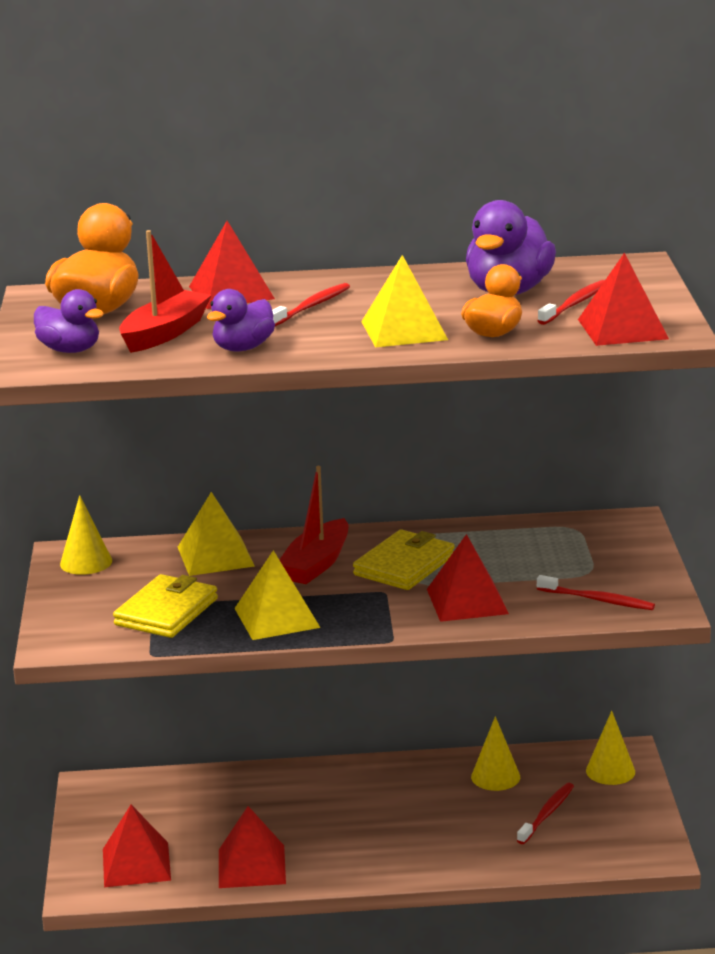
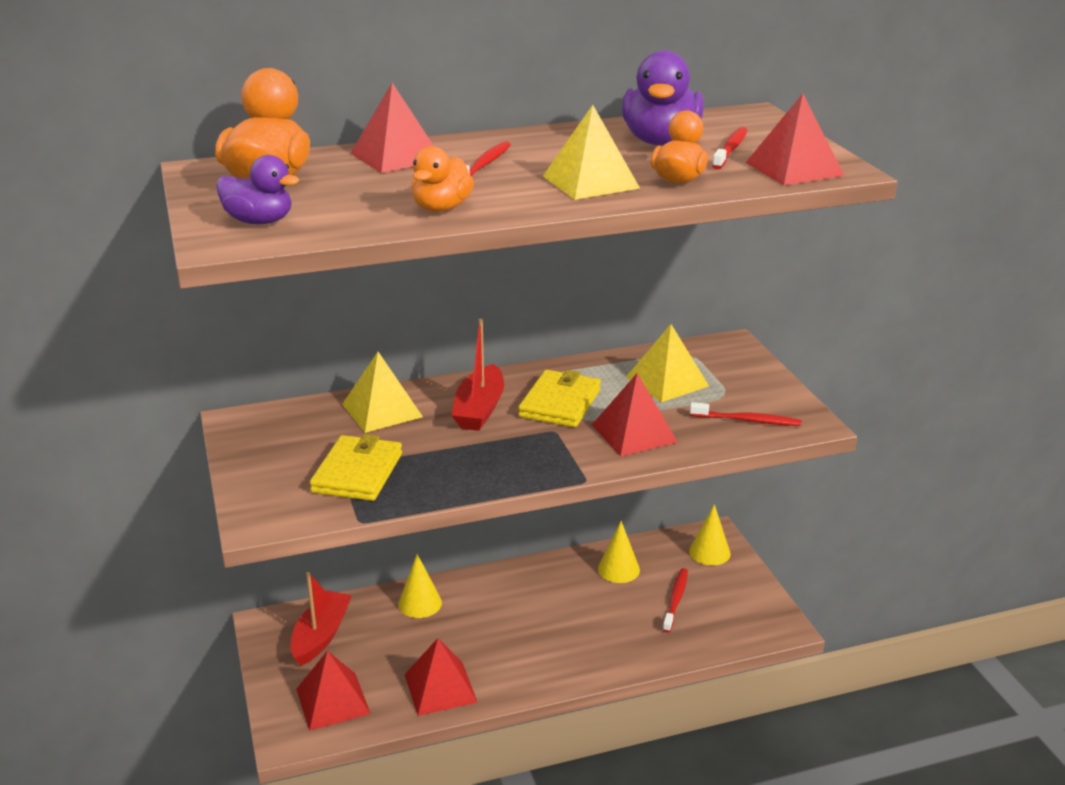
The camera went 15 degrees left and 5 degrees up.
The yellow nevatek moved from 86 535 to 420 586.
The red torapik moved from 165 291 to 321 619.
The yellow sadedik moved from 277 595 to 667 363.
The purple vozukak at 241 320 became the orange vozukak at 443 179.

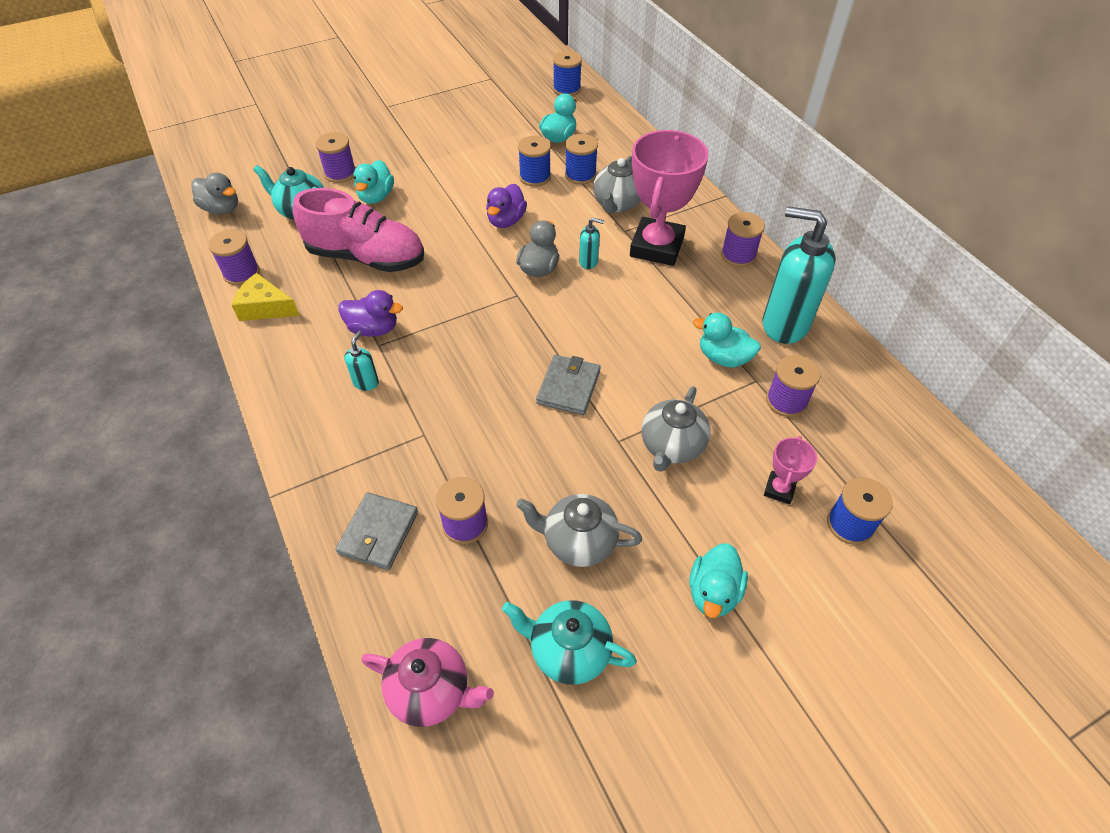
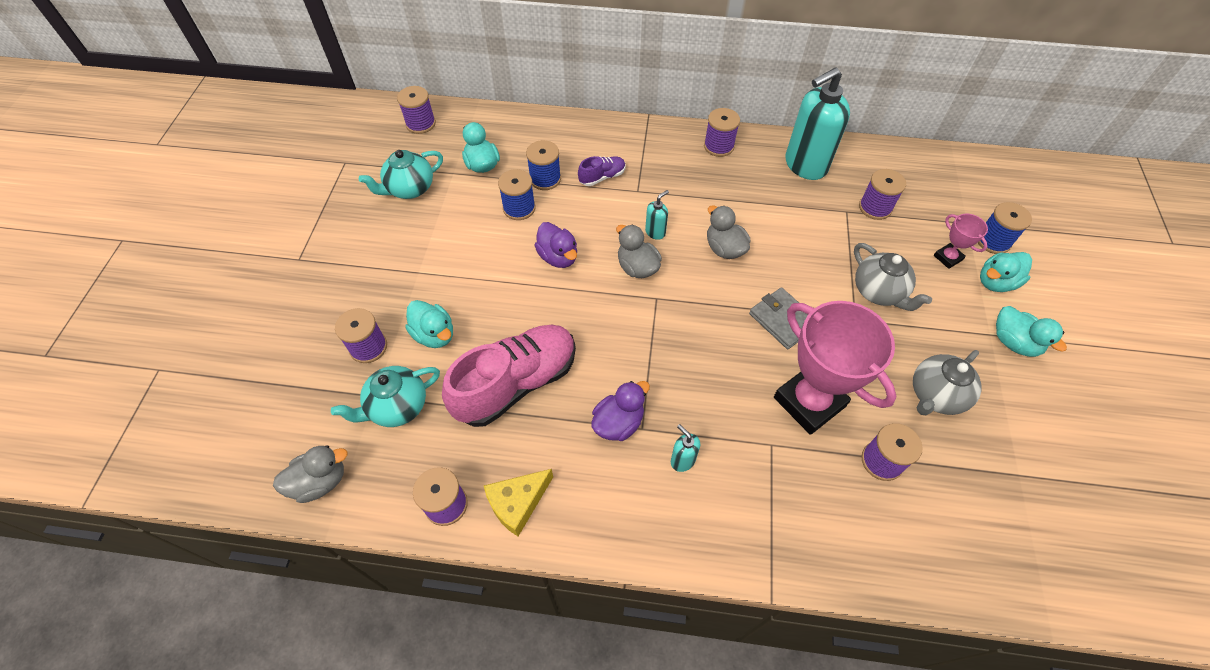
The camera went 55 degrees left and 5 degrees up.
The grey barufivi at 376 531 disappeared.
The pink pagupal at 427 682 disappeared.
The grey vozukak at 728 232 appeared.
The turquoise pagupal moved from 569 642 to 401 174.
The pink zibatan moved from 669 198 to 835 368.
The turquoise vozukak moved from 727 340 to 1006 272.
The grey pagupal at 617 184 was replaced by the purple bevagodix at 602 171.
The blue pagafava at 567 73 became the purple pagafava at 416 110.

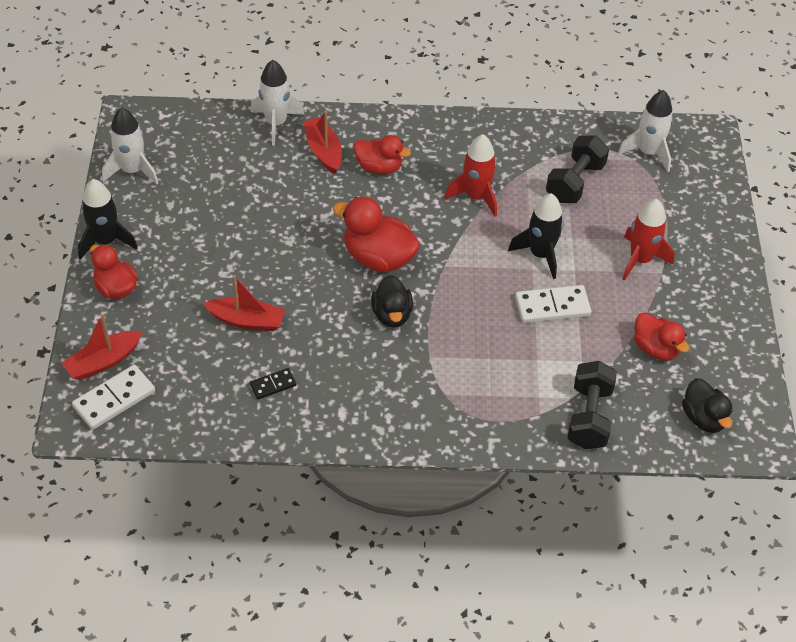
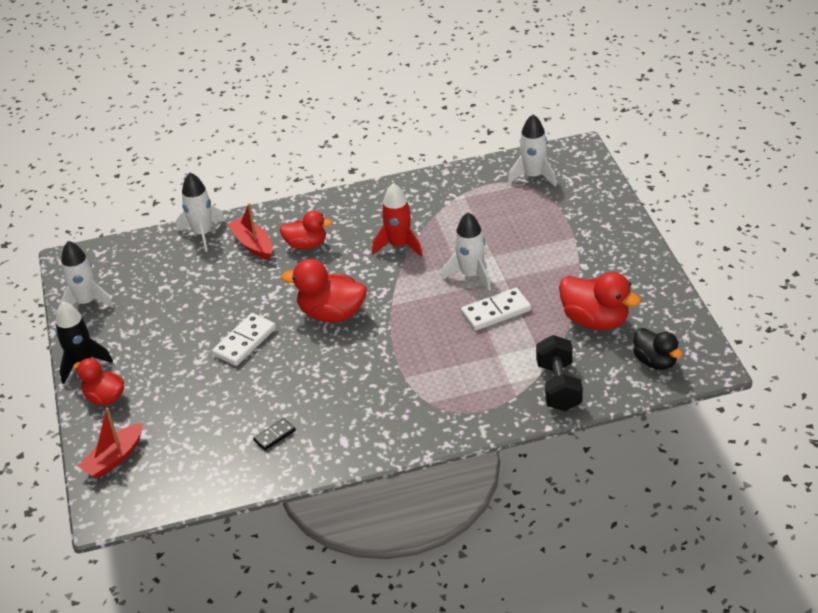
The camera went 10 degrees left and 10 degrees down.
The red torapik at 244 303 disappeared.
The black vozukak at 392 301 disappeared.
The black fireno at 577 169 disappeared.
The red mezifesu at 648 240 disappeared.
The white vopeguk moved from 113 397 to 244 339.
The black mezifesu at 536 236 became the white mezifesu at 466 251.
The red vozukak at 662 336 changed to 1.51 times the size.

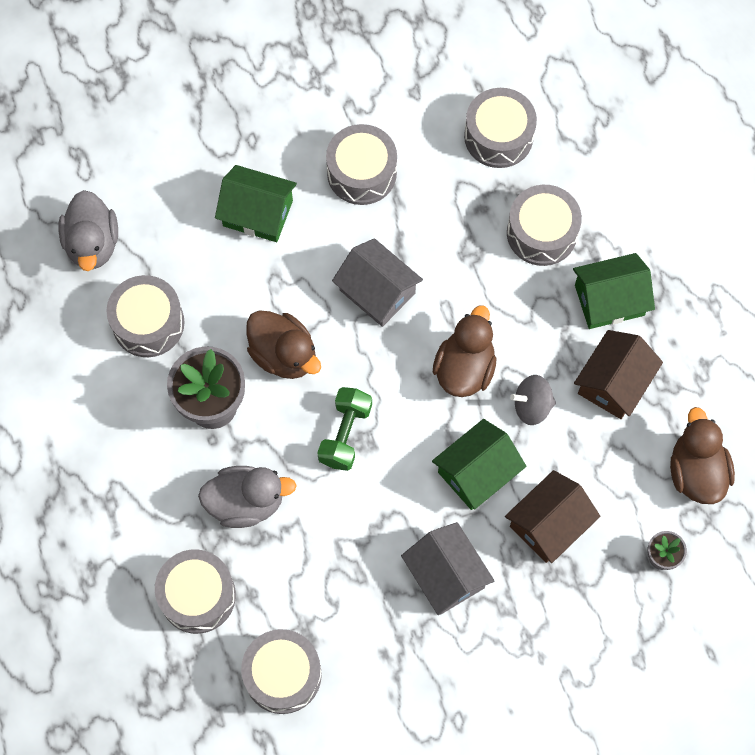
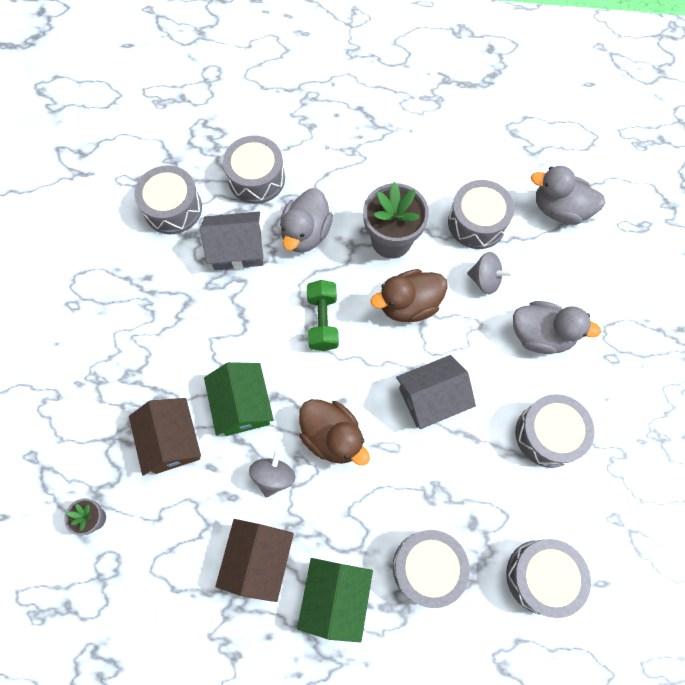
The camera went 115 degrees right and 0 degrees up.
The brown vozukak at 702 455 disappeared.
The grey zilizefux at 490 273 appeared.
The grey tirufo moved from 447 568 to 232 240.
The green tirufo at 256 203 was replaced by the grey vozukak at 557 327.
The green fireno at 344 429 turned 45 degrees clockwise.
The brown tirufo at 618 374 turned 45 degrees clockwise.

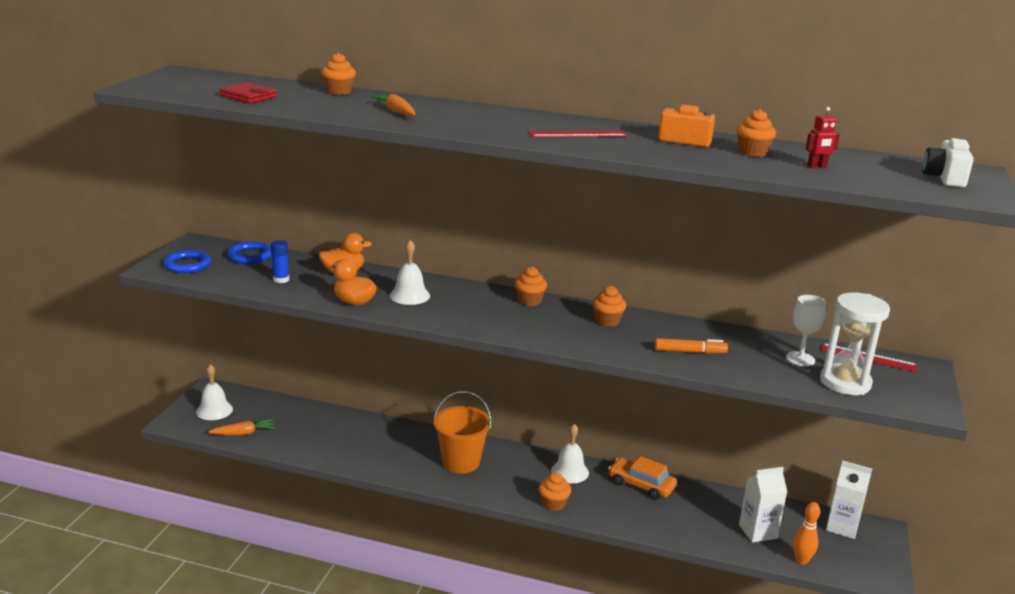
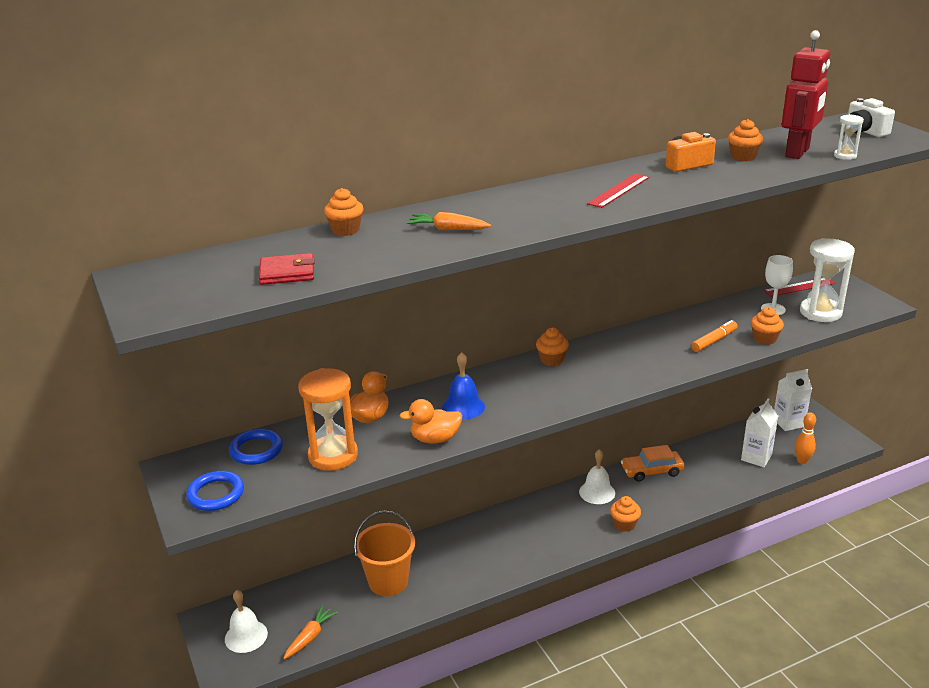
The camera went 40 degrees left and 5 degrees up.
The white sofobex at 849 137 appeared.
The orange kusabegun moved from 463 432 to 384 553.
The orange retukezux moved from 609 306 to 767 326.
The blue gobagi at 280 261 was replaced by the orange sofobex at 328 419.
The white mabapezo at 410 272 became the blue mabapezo at 463 386.
The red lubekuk at 823 137 changed to 2.32 times the size.

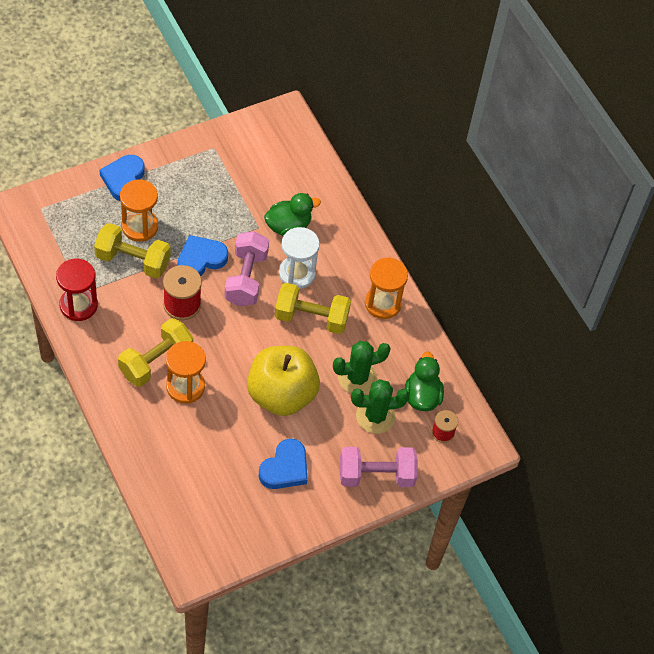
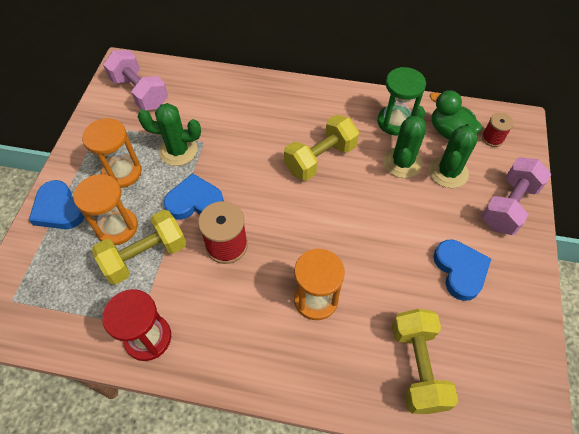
The camera went 45 degrees left and 0 degrees up.
The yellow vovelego at 283 381 disappeared.
The green vozukak at 292 214 disappeared.
The white sofobex at 299 258 disappeared.
The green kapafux at 169 134 appeared.
The green sofobex at 401 101 appeared.
The yellow fireno moved from 155 352 to 425 361.
The pink fireno moved from 246 268 to 135 80.
The orange sofobex moved from 386 288 to 112 153.
The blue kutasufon at 202 255 turned 75 degrees clockwise.

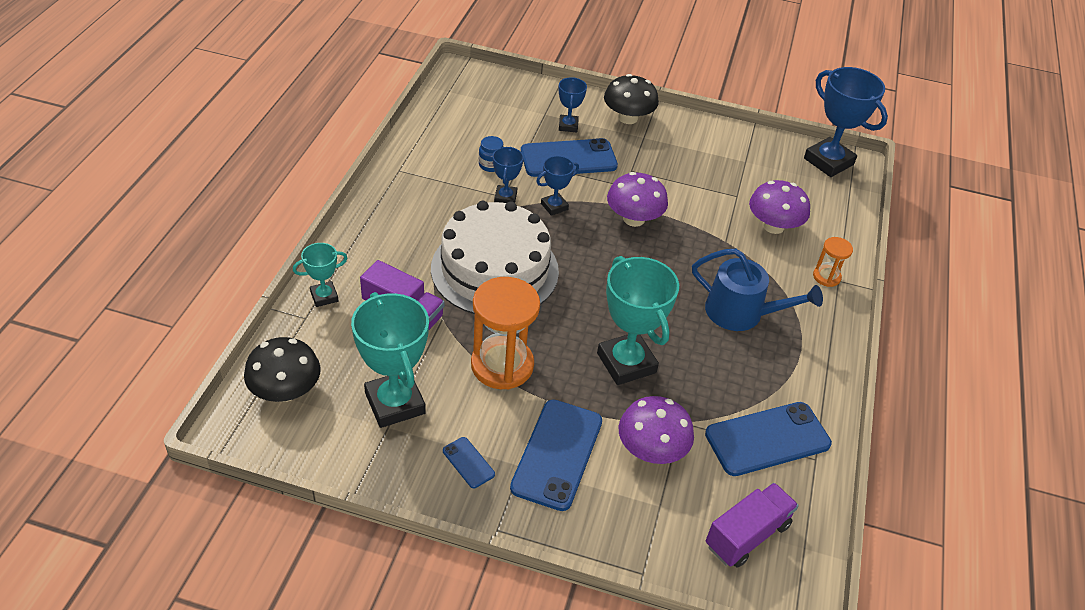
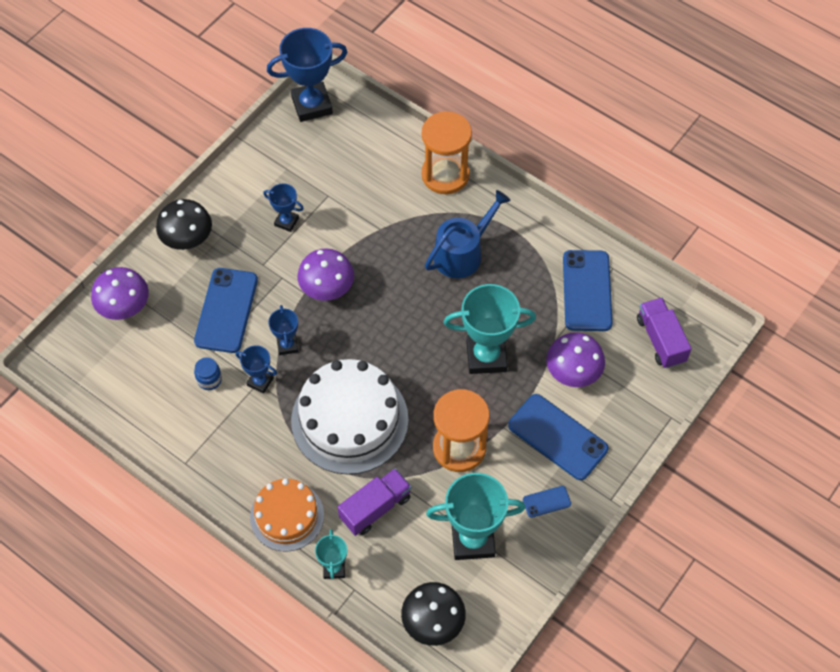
The camera went 65 degrees left and 15 degrees up.
The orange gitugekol at 287 515 appeared.
The blue zibatan moved from 572 104 to 283 207.
The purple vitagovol moved from 779 207 to 120 293.
The orange sofobex at 833 262 changed to 2.01 times the size.

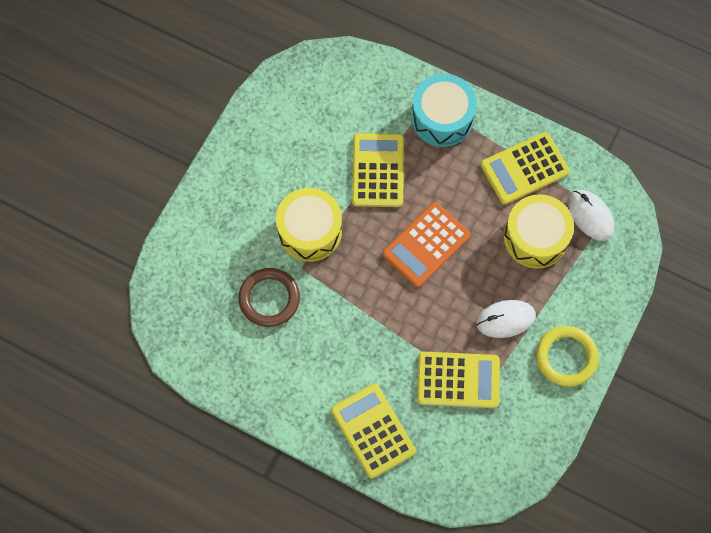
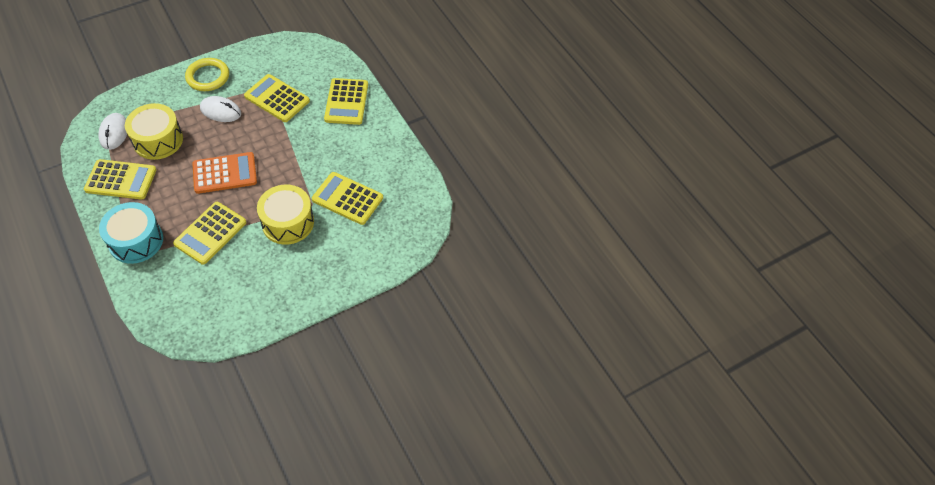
The camera went 150 degrees left and 15 degrees down.
The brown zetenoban at 269 297 was replaced by the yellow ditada at 347 198.

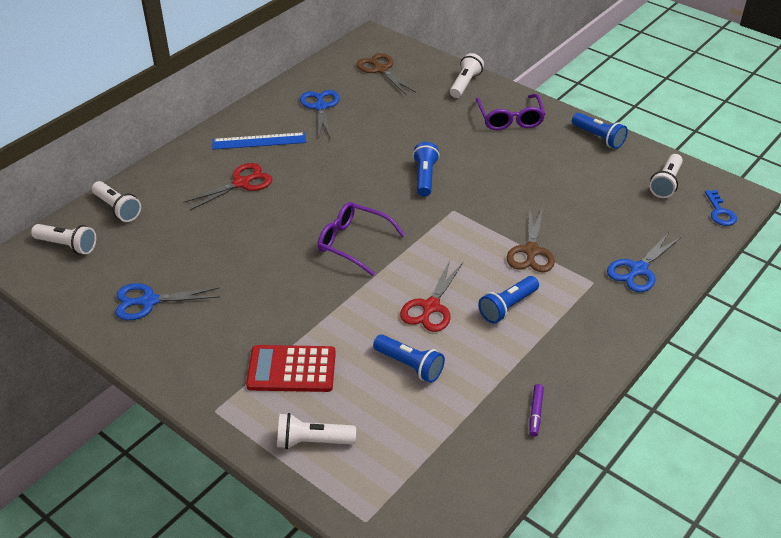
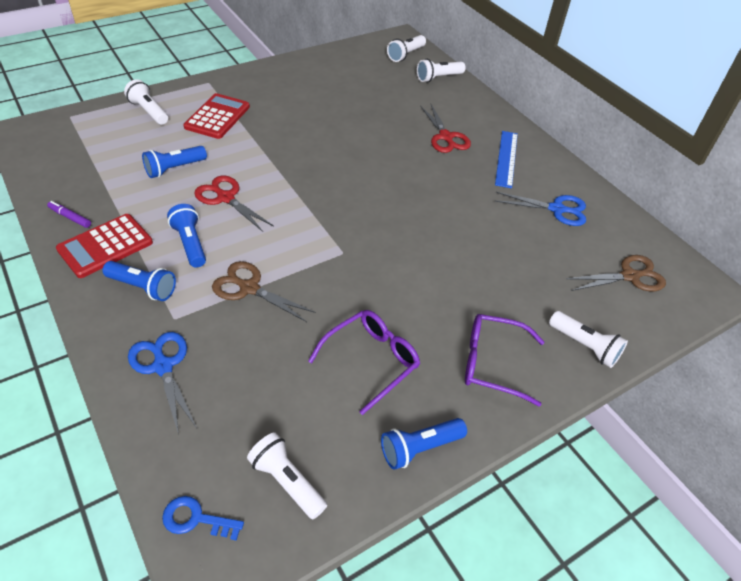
The camera went 105 degrees right and 5 degrees up.
The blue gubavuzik at 167 301 disappeared.
The red ditada at 104 246 appeared.
The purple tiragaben moved from 361 239 to 364 362.
The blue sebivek moved from 426 169 to 139 281.
The white sebivek at 316 431 turned 60 degrees counterclockwise.

